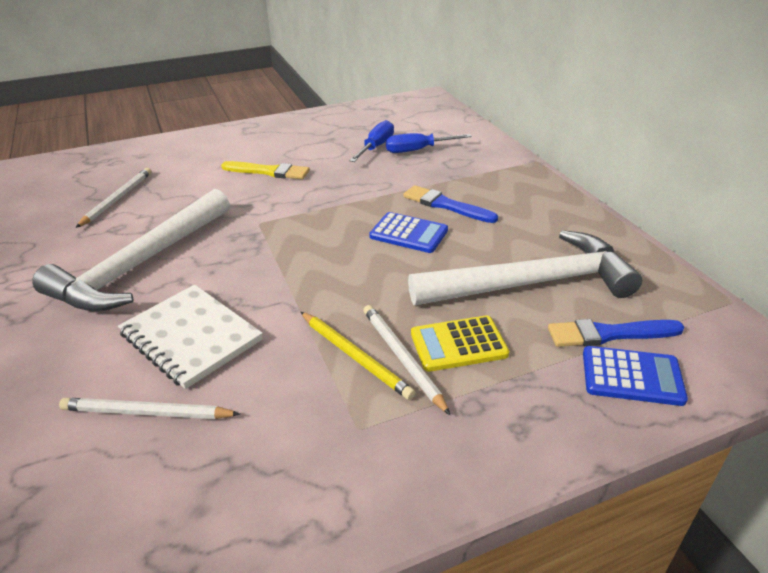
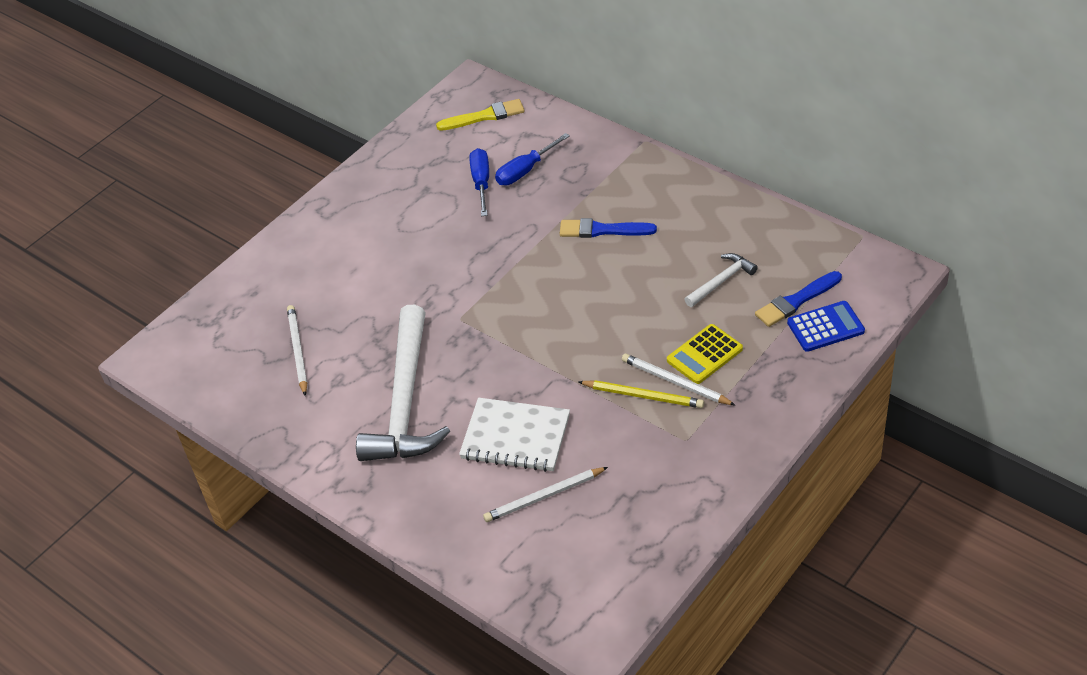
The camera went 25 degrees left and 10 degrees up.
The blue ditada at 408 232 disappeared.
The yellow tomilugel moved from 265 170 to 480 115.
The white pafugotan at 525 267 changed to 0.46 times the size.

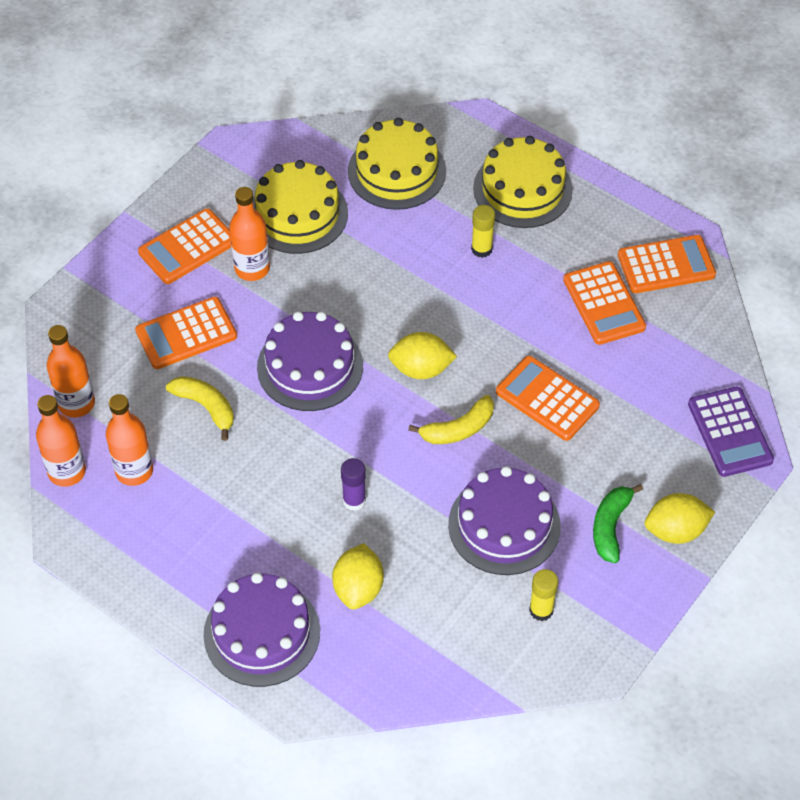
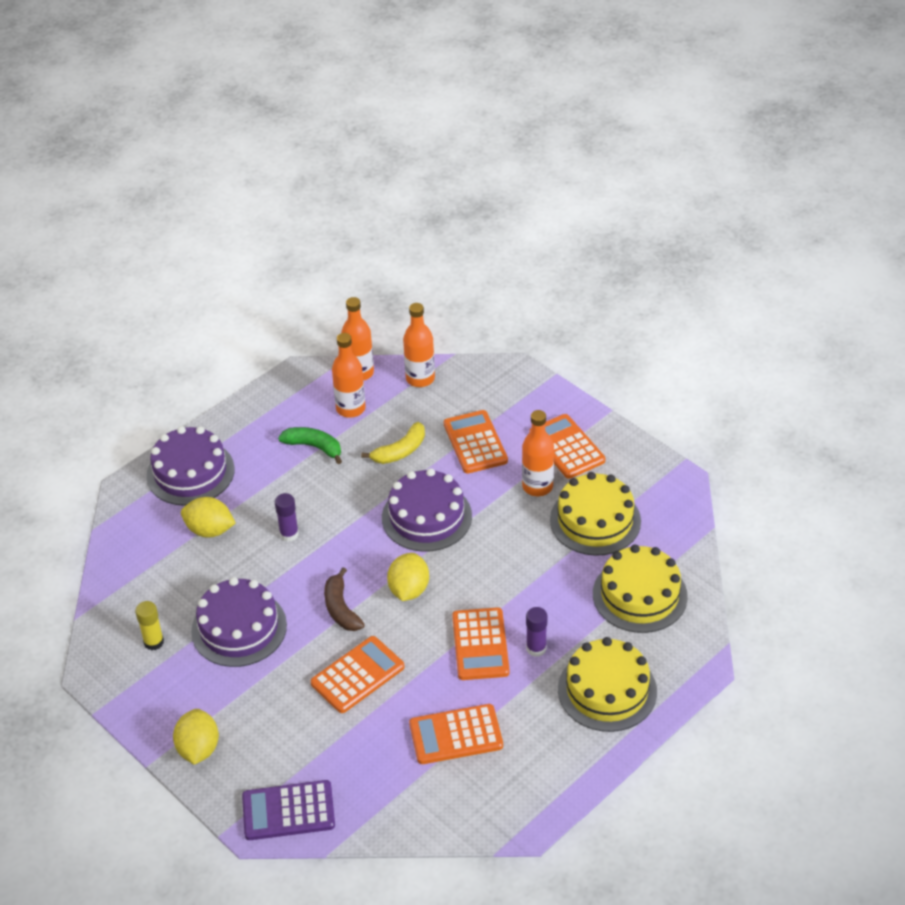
The camera went 100 degrees right and 10 degrees down.
The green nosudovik moved from 618 523 to 310 445.
The orange ditada moved from 667 264 to 481 643.
The yellow nosudovik at 451 419 became the brown nosudovik at 344 599.
The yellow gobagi at 483 231 became the purple gobagi at 536 632.

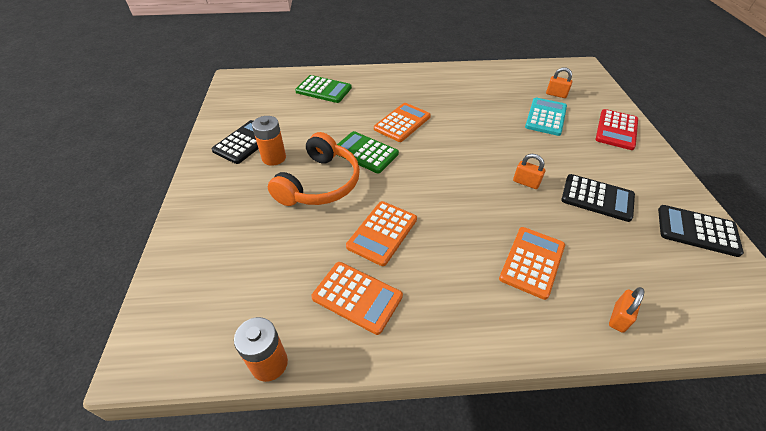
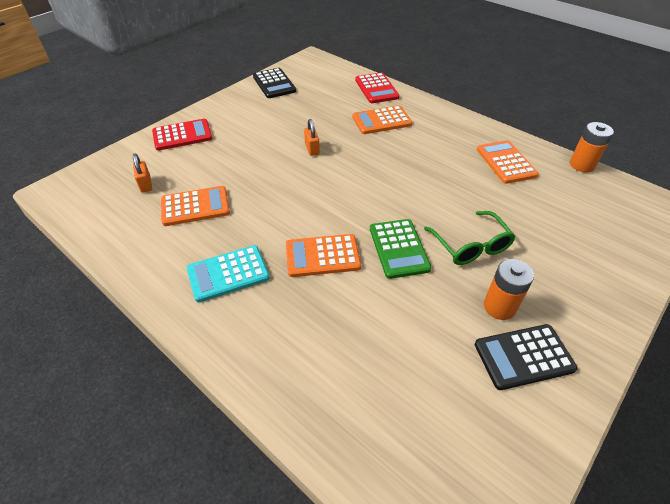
The camera went 135 degrees left and 0 degrees up.
The green ditada at 323 89 disappeared.
The black ditada at 598 198 disappeared.
The orange ditada moved from 381 233 to 195 206.
The turquoise ditada moved from 546 117 to 228 273.
The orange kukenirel at 314 169 was replaced by the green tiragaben at 470 238.
The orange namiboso at 627 310 was replaced by the red ditada at 377 88.

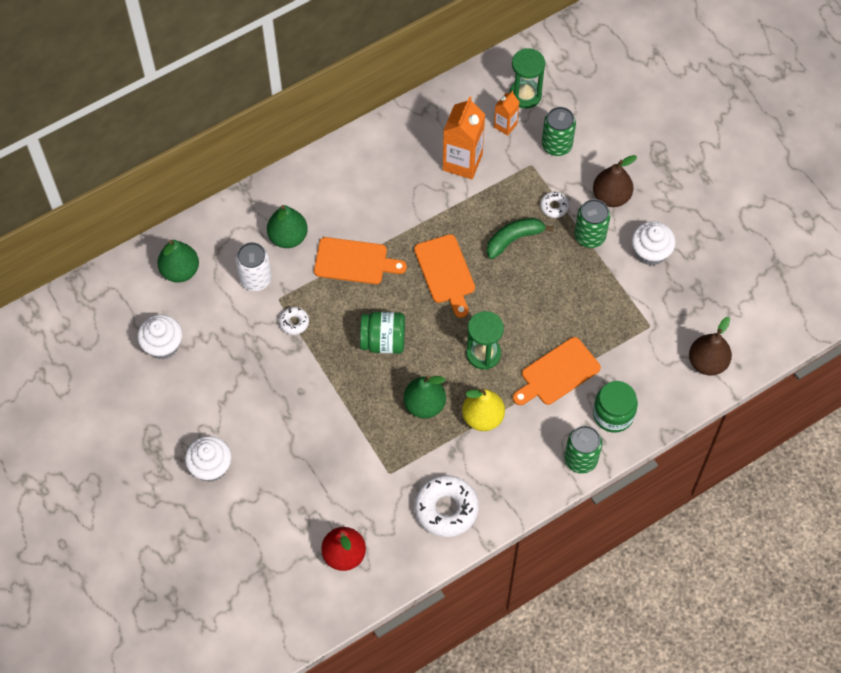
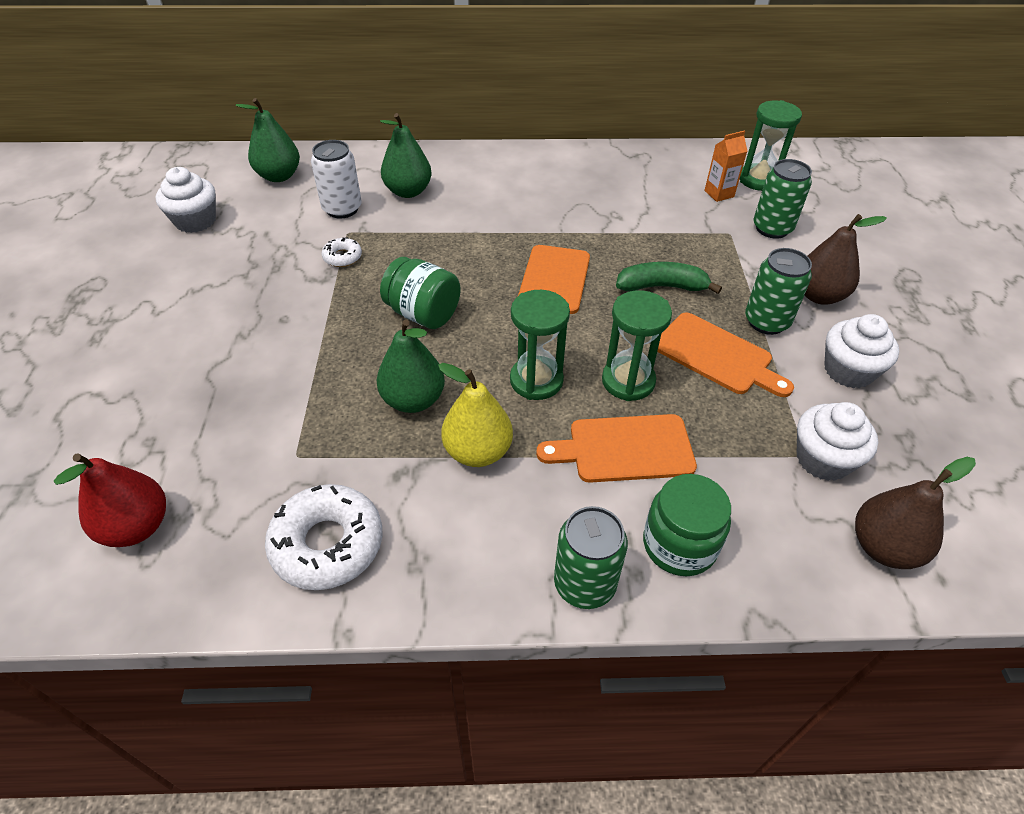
The camera went 30 degrees right and 15 degrees down.
The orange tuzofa at 464 137 disappeared.
The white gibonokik at 554 205 disappeared.
The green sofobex at 637 345 appeared.
The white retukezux moved from 208 459 to 837 441.
The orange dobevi moved from 360 260 to 725 354.

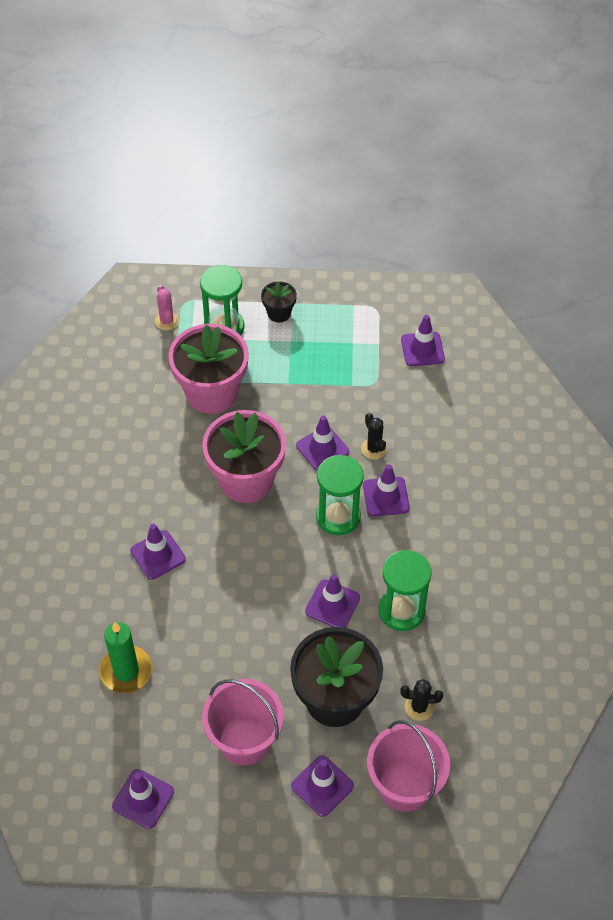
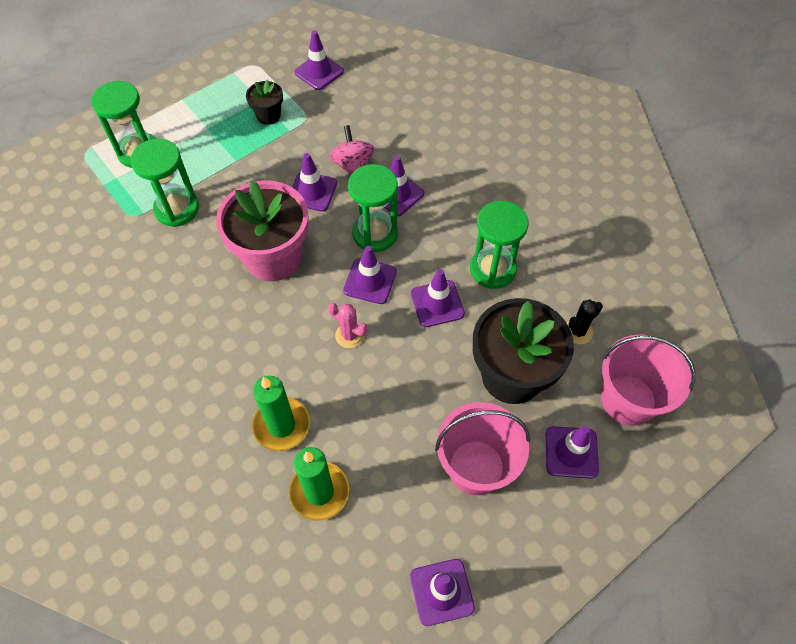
The camera went 40 degrees left and 5 degrees up.
The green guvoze at 281 413 appeared.
The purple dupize moved from 158 552 to 370 275.
The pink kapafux moved from 167 308 to 347 325.
The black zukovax moved from 279 301 to 264 102.
The pink zukovax at 208 369 was replaced by the green sofobex at 165 183.
The black kapafux at 374 436 was replaced by the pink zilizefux at 352 150.

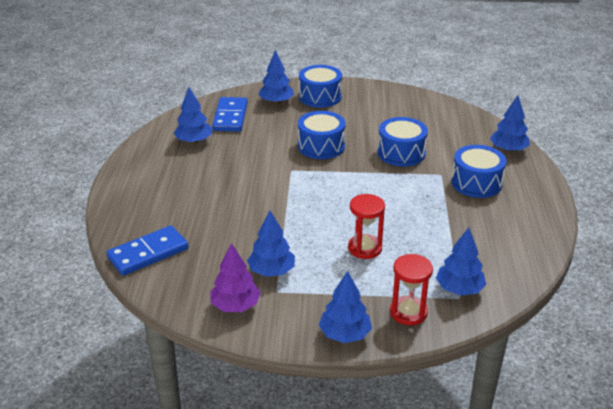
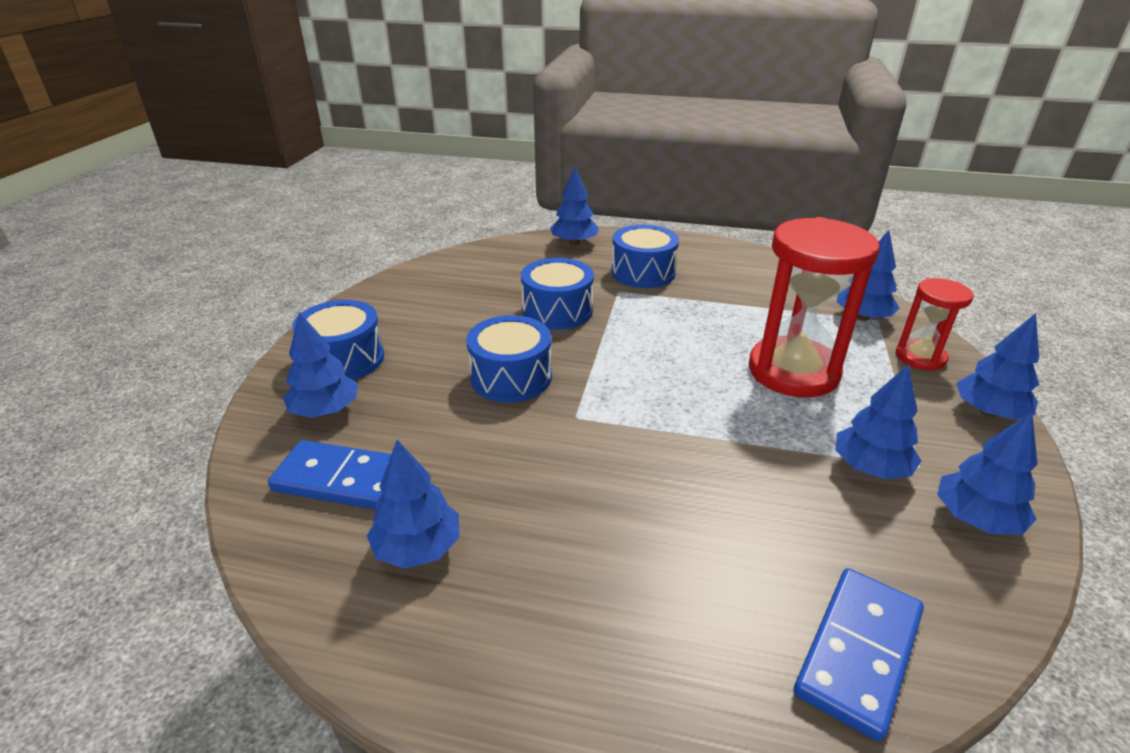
The camera went 80 degrees left and 0 degrees up.
The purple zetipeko at 235 277 became the blue zetipeko at 987 473.
The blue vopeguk at 147 250 turned 60 degrees clockwise.
The red sofobex at 366 226 changed to 1.83 times the size.

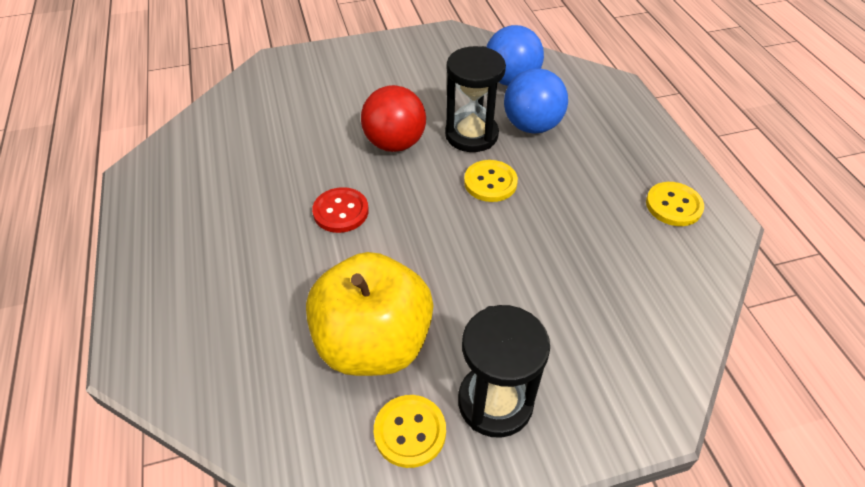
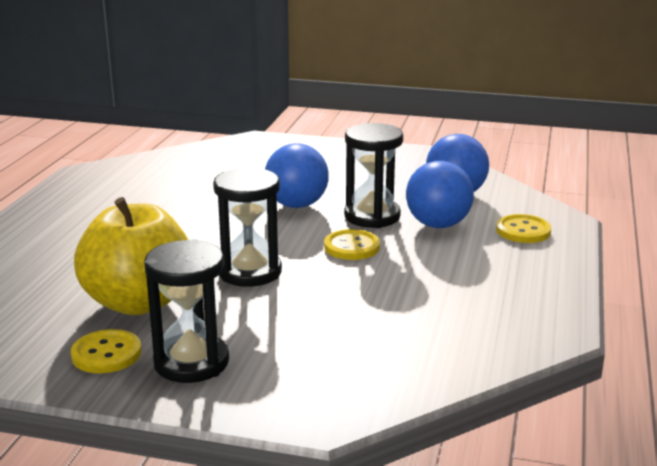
The camera went 30 degrees right and 25 degrees down.
The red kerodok at 340 210 disappeared.
The black sofobex at 247 227 appeared.
The yellow kerodok moved from 675 204 to 523 228.
The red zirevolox at 393 118 became the blue zirevolox at 296 175.

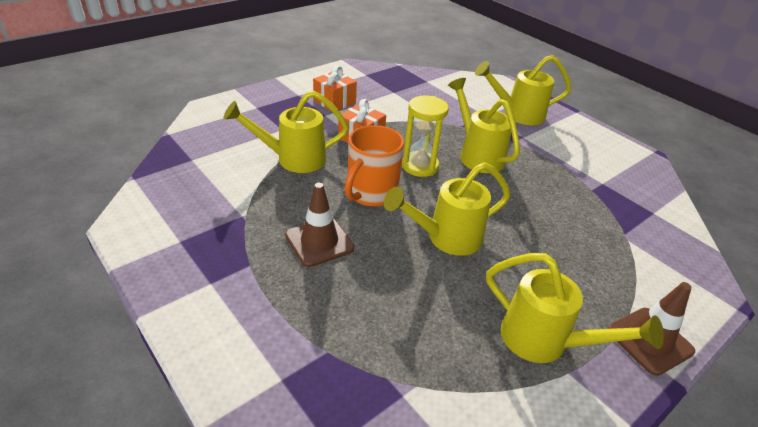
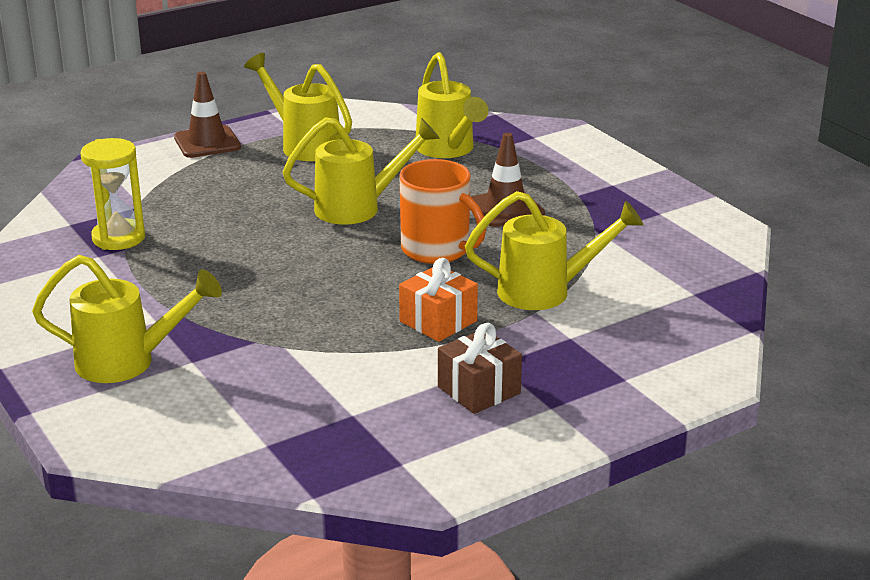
The camera went 170 degrees left and 10 degrees down.
The yellow sofobex moved from 425 136 to 113 194.
The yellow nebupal moved from 484 125 to 452 105.
The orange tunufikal at 335 89 became the brown tunufikal at 480 368.
The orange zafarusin at 374 166 turned 90 degrees clockwise.

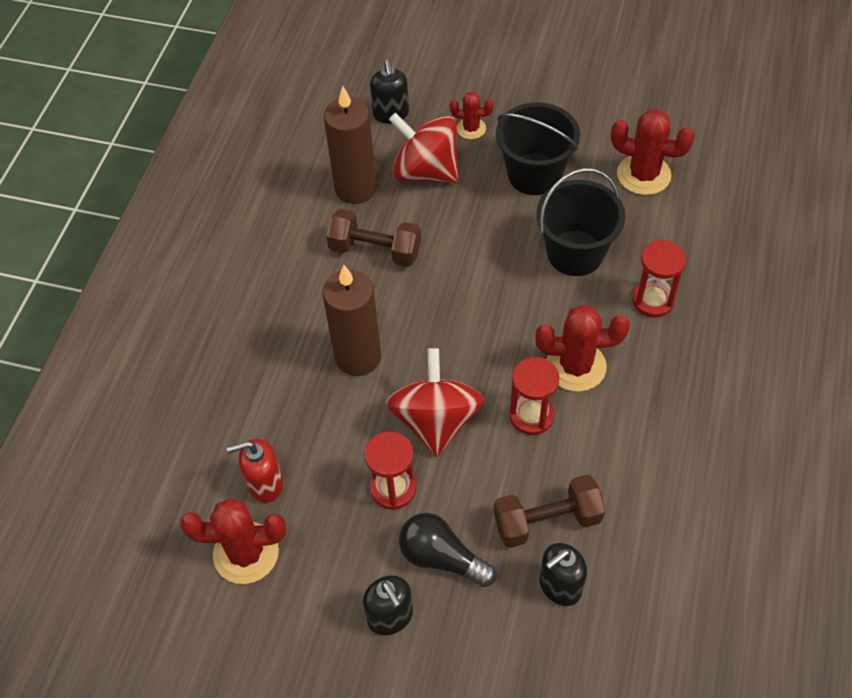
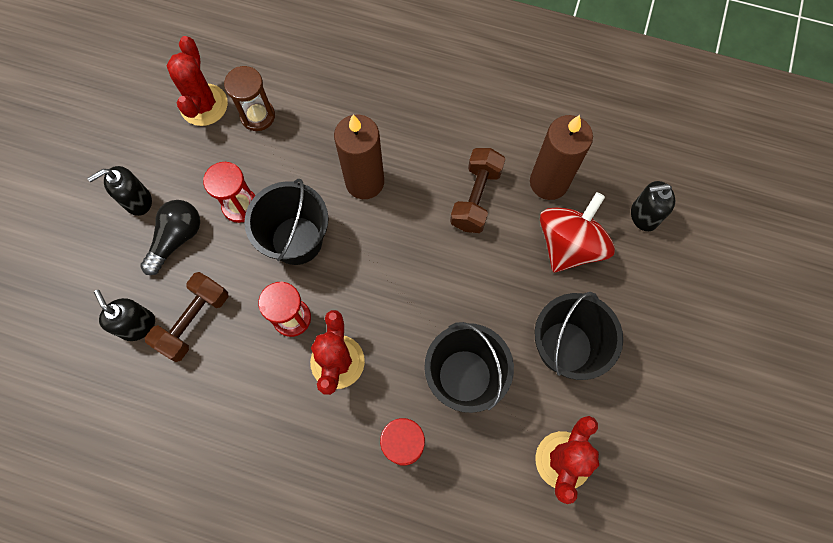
The camera went 90 degrees right and 15 degrees up.
The red kapafux at 472 115 disappeared.
The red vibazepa at 255 471 was replaced by the brown sofobex at 249 98.
The red zilizefux at 435 402 was replaced by the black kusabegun at 286 222.
The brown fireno at 549 511 turned 45 degrees clockwise.

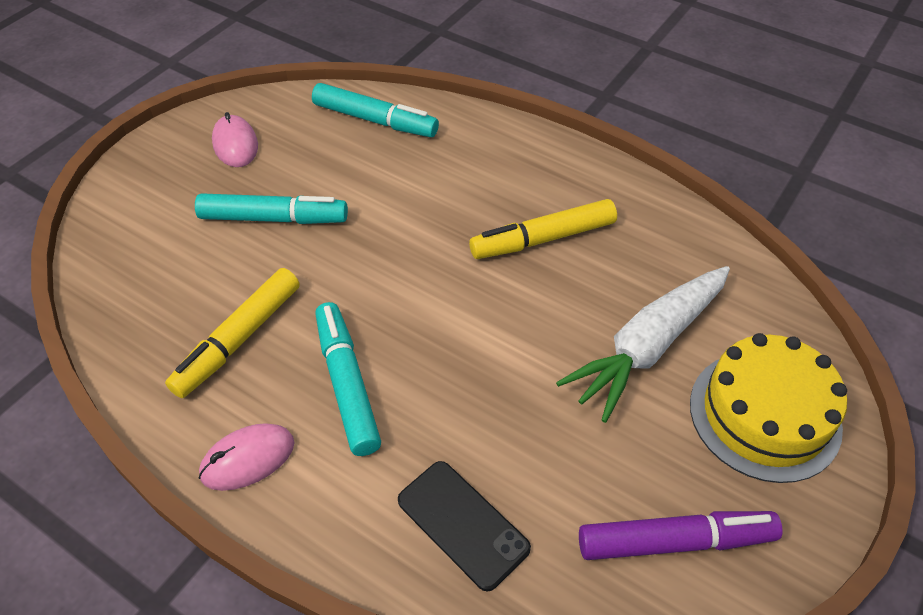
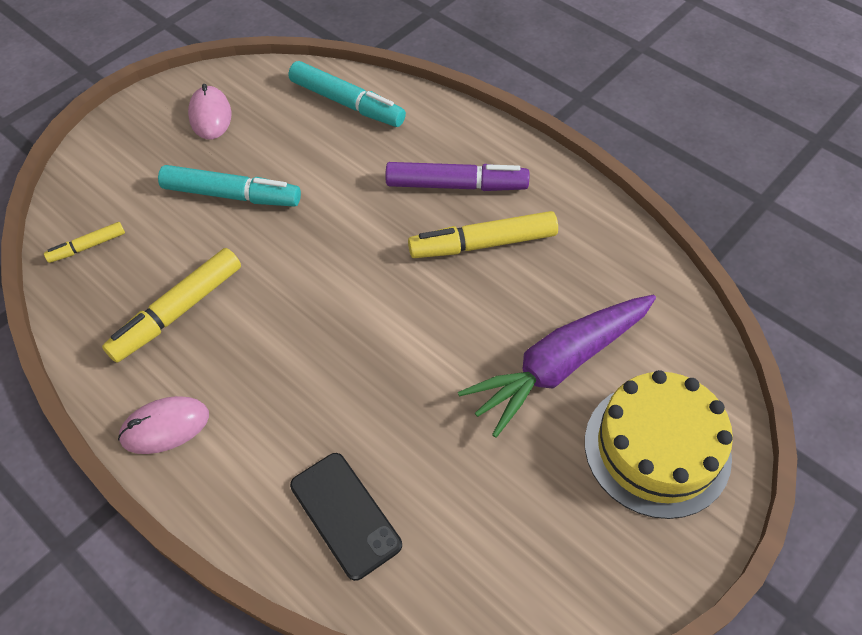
The camera went 10 degrees right and 5 degrees up.
The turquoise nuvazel at 348 379 disappeared.
The yellow nuvazel at 84 242 appeared.
The purple nuvazel moved from 681 535 to 457 176.
The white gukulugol at 643 344 became the purple gukulugol at 557 366.

